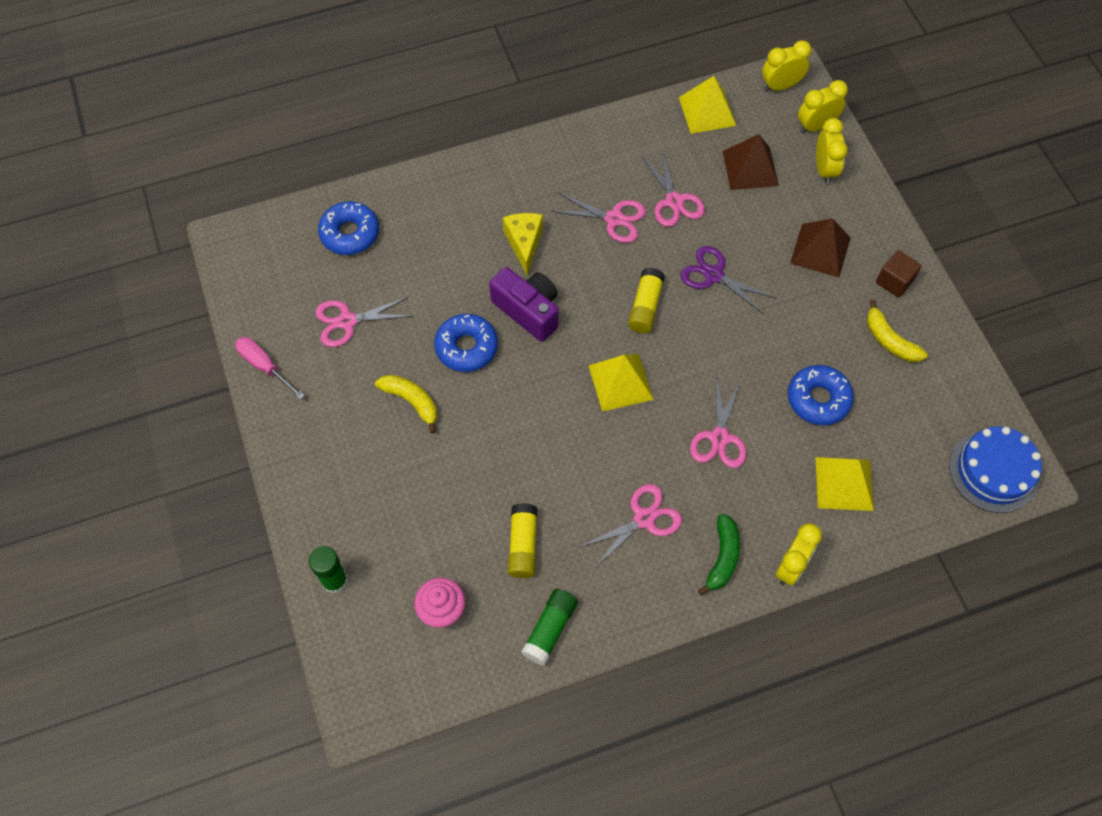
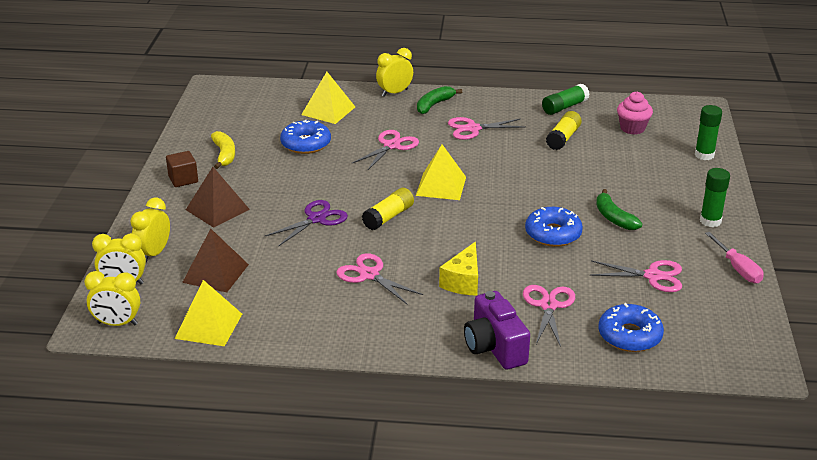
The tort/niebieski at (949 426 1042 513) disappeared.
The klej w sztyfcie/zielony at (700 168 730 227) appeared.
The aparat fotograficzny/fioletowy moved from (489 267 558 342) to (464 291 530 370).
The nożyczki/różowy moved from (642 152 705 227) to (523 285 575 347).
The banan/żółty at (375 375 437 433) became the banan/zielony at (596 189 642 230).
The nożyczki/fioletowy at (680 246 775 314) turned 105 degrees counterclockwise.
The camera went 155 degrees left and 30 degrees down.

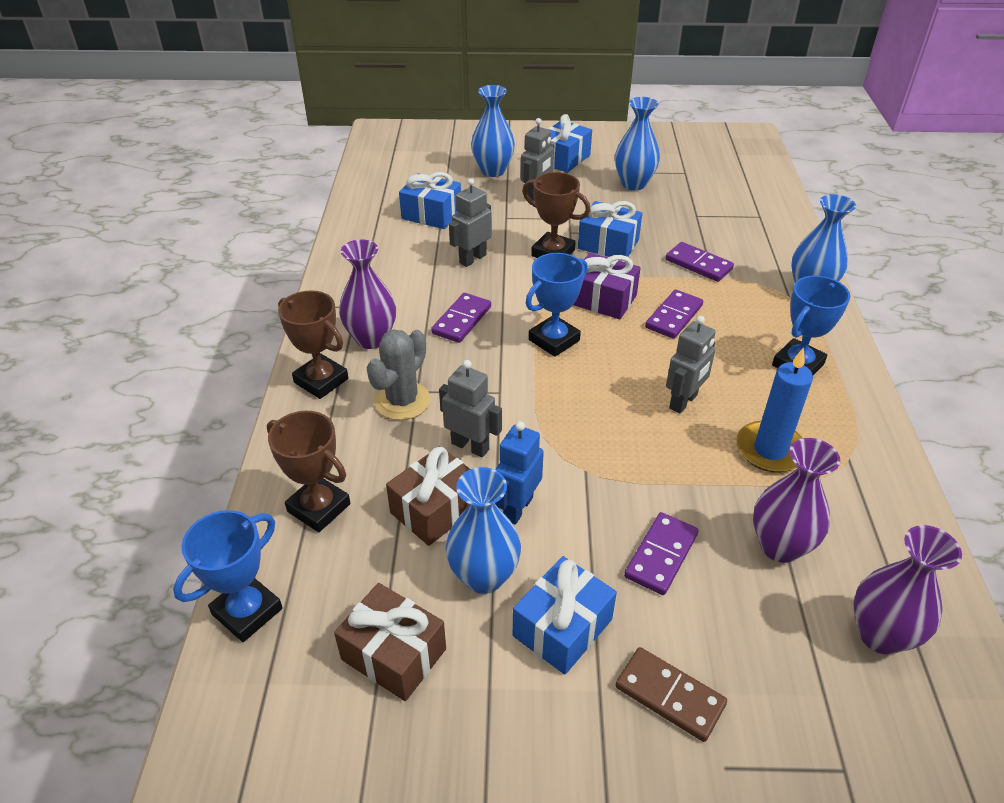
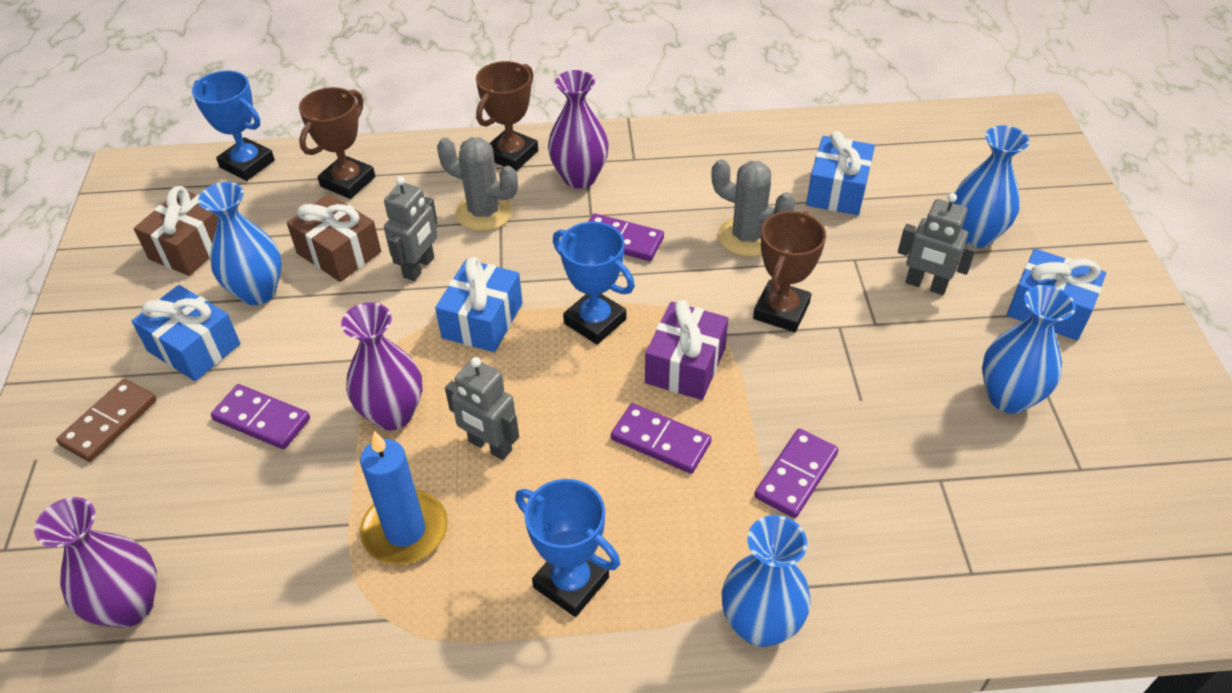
The robot/niebieski at (495 421 544 525) disappeared.
The prezent/niebieski moved from (578 201 642 257) to (435 257 523 352).
The wazon/fioletowy moved from (753 438 840 563) to (341 302 422 431).
The robot/szary at (449 178 492 267) was replaced by the kaktus/szary at (711 159 795 257).
The camera went 85 degrees right and 5 degrees up.

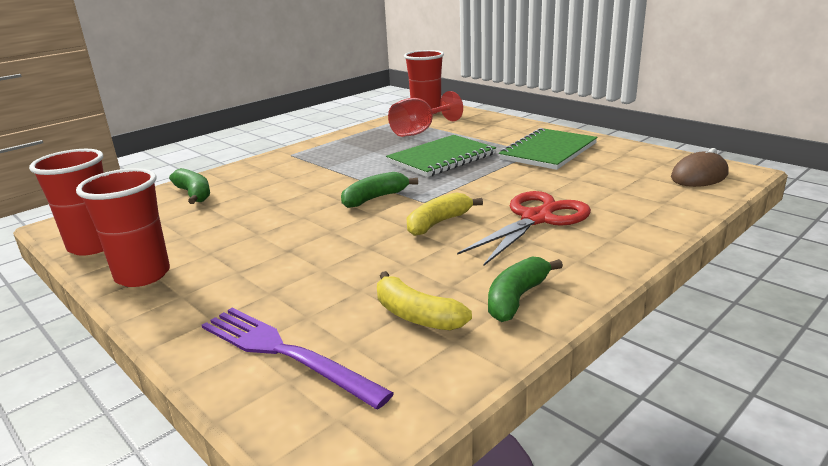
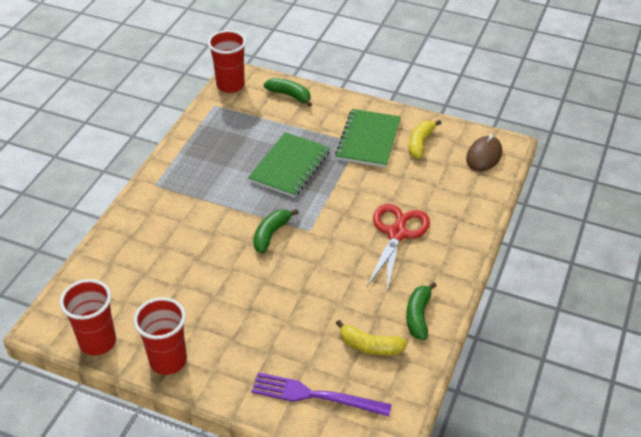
The kielich/czerwony at (388 91 463 137) disappeared.
The banan/zielony moved from (169 168 210 204) to (264 78 312 107).
The banan/żółty moved from (407 192 483 236) to (409 120 441 159).
The camera went 25 degrees left and 20 degrees up.

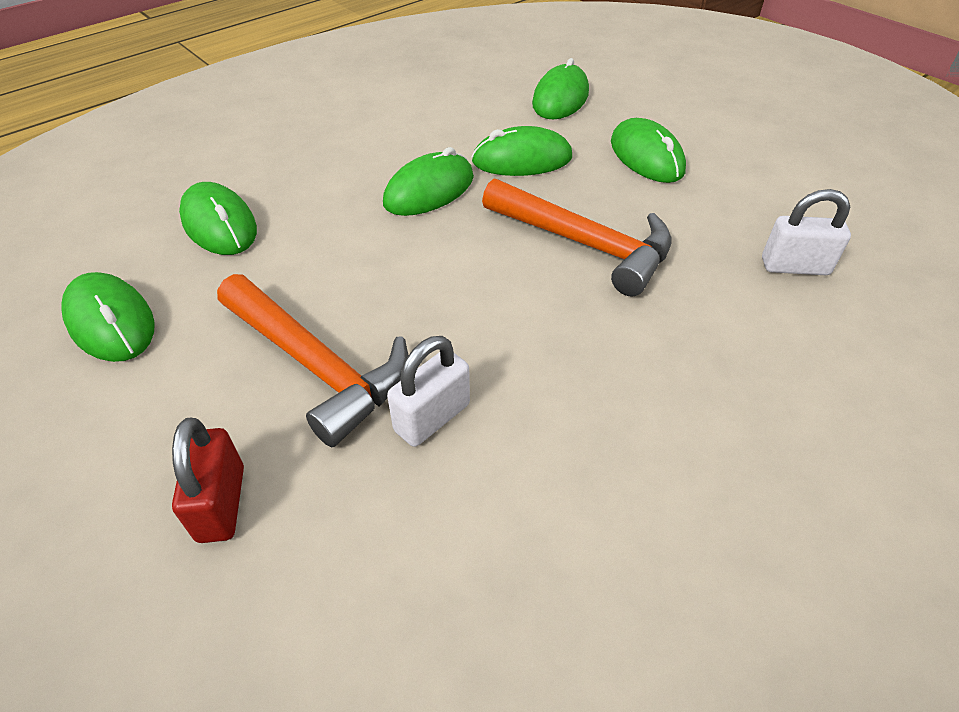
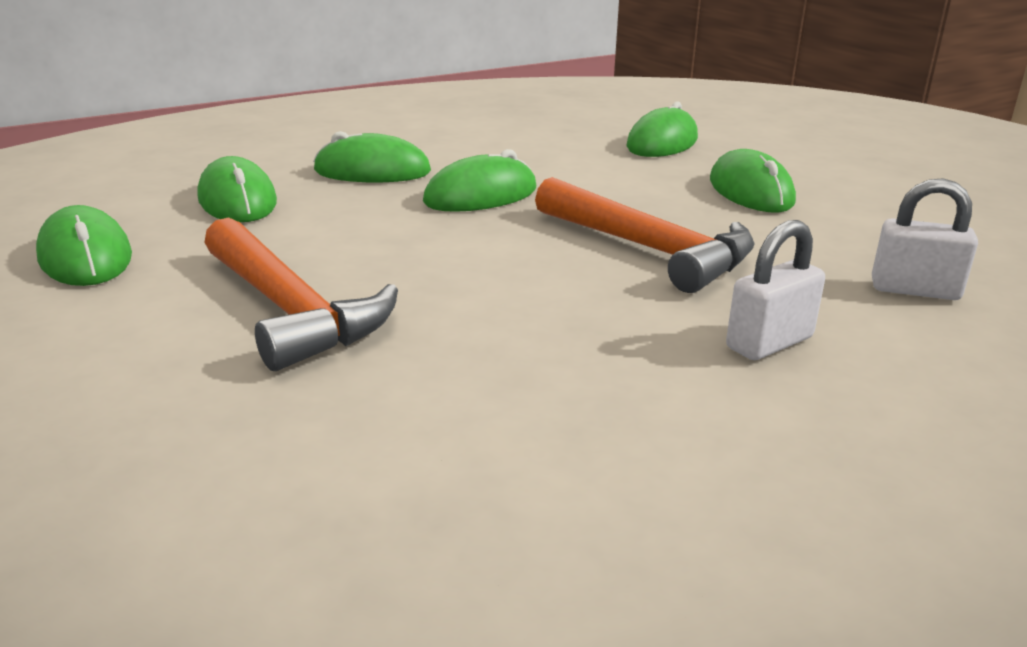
The kłódka/czerwony at (172 418 244 543) disappeared.
The kłódka/biały moved from (387 336 470 447) to (726 220 825 360).
The myszka/zielony moved from (471 126 572 176) to (313 131 431 182).
The camera went 10 degrees right and 20 degrees down.

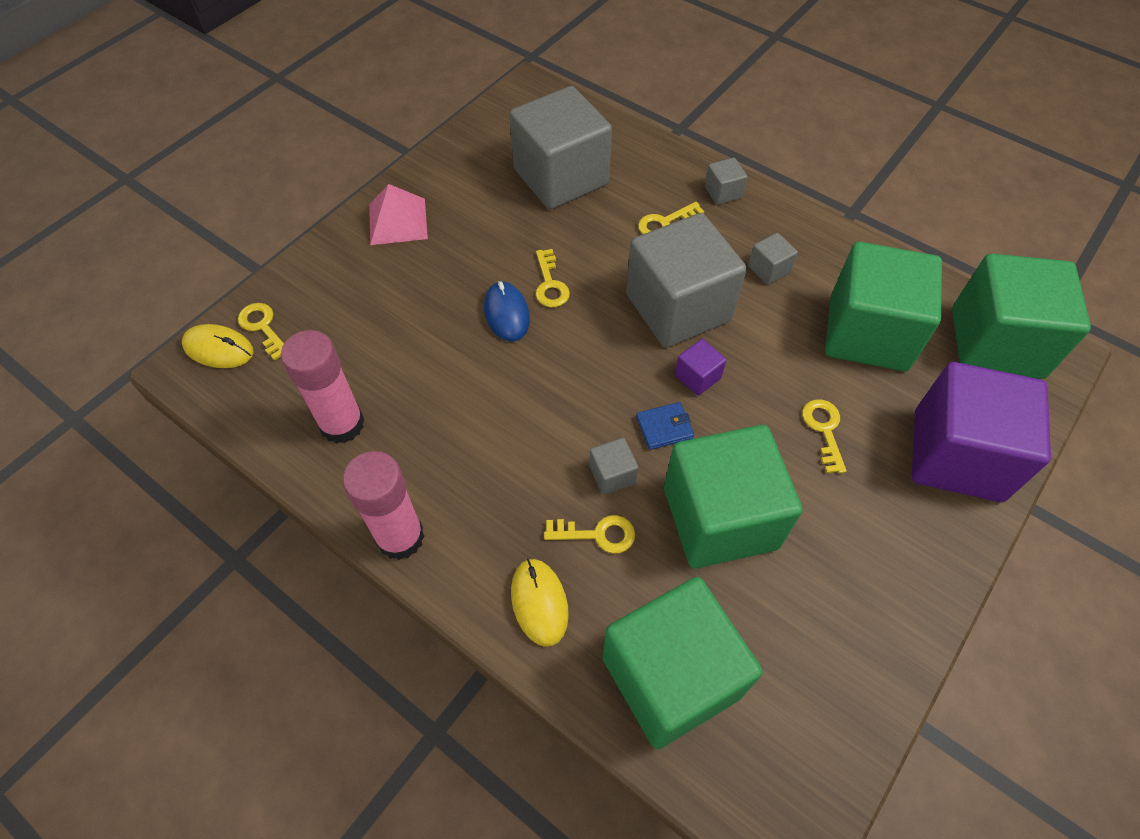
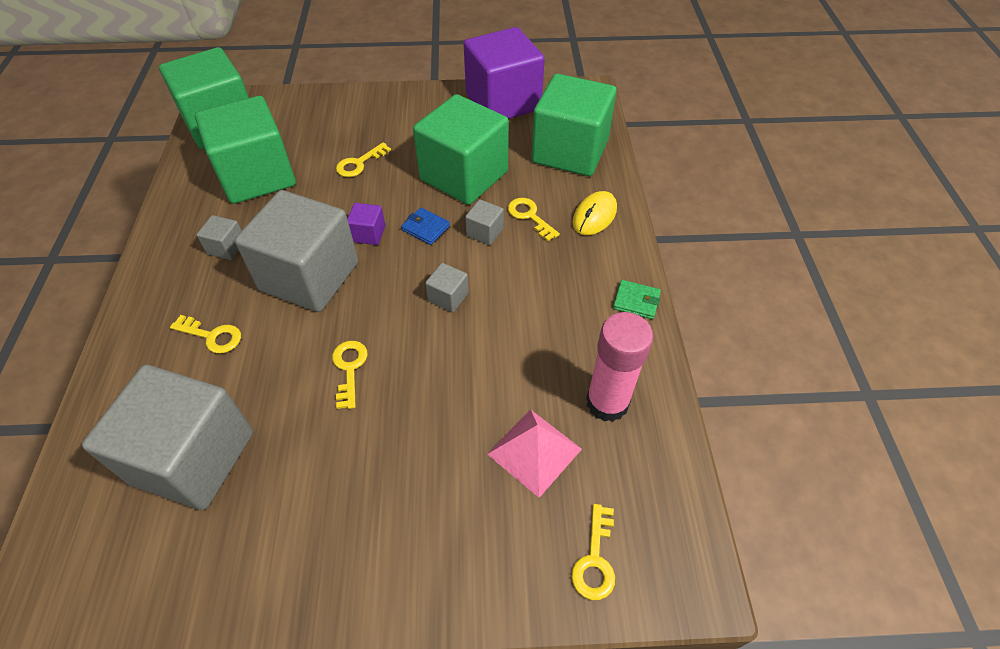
The myszka/żółty at (182 324 254 368) disappeared.
The myszka/niebieski at (484 281 530 342) disappeared.
The piramida/różowy moved from (369 184 428 245) to (487 409 582 498).
The sześcian/szary moved from (705 158 748 205) to (425 263 469 313).
The sześcian/fioletowy moved from (912 362 1051 502) to (464 27 545 119).
The klej w sztyfcie/różowy at (343 451 425 560) was replaced by the portfel/zielony at (613 280 661 319).
The klucz/żółty at (535 249 570 307) turned 45 degrees counterclockwise.
The camera went 130 degrees left and 5 degrees down.

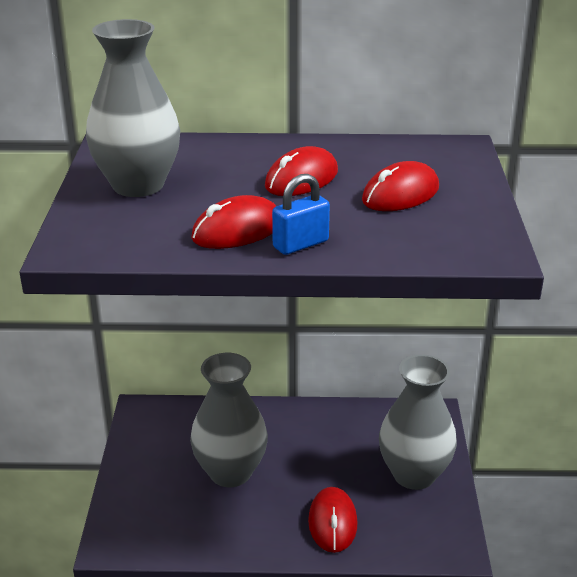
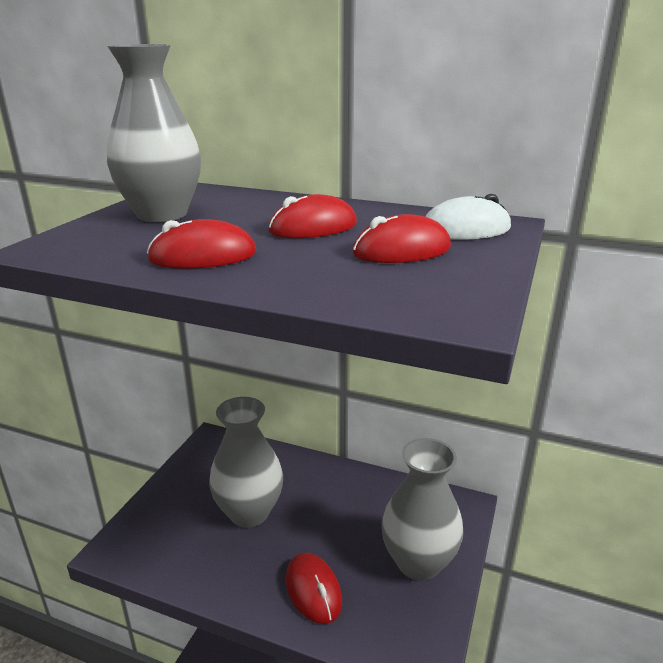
The kłódka/niebieski at (272 174 330 255) disappeared.
The myszka/biały at (425 194 511 240) appeared.
The myszka/czerwony at (308 487 357 553) turned 45 degrees counterclockwise.
The camera went 20 degrees right and 5 degrees down.

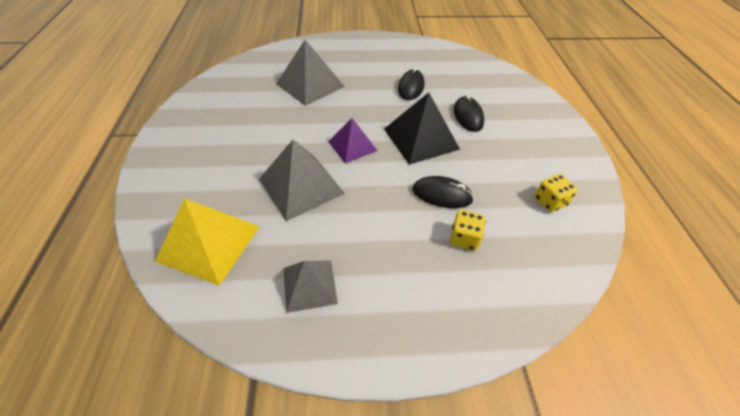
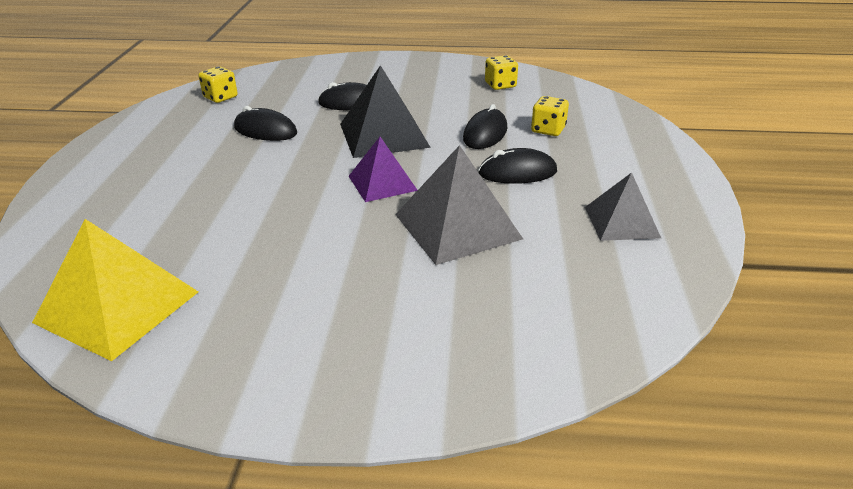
The piramida/szary at (276 40 345 106) disappeared.
The kostka do gry/żółty at (198 66 238 103) appeared.
The myszka/czarny at (478 148 557 184) appeared.
The piramida/żółty moved from (155 198 260 286) to (32 219 198 361).
The camera went 80 degrees left and 15 degrees down.

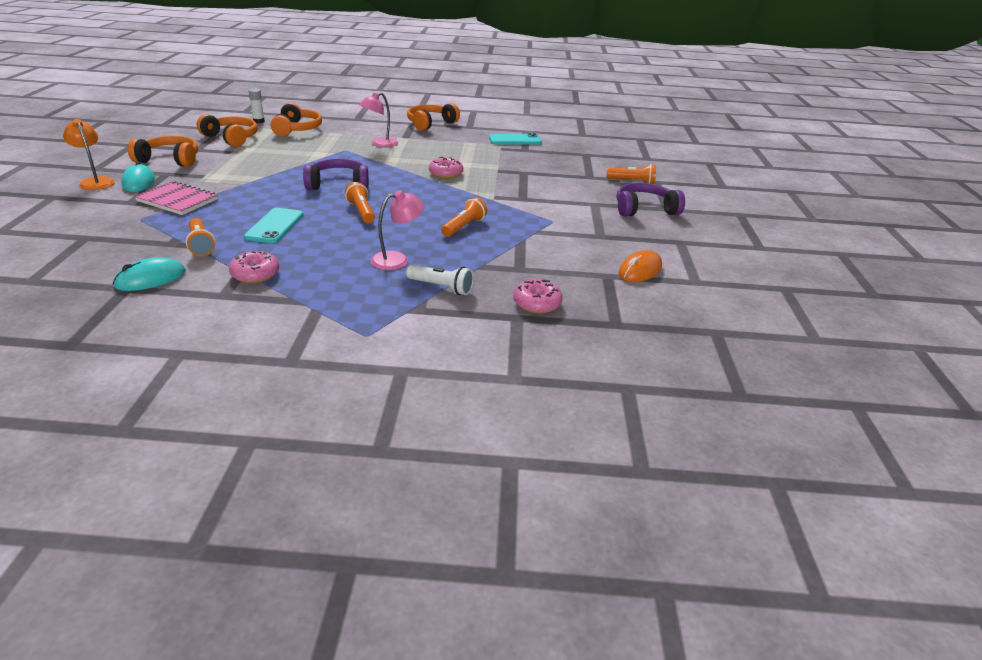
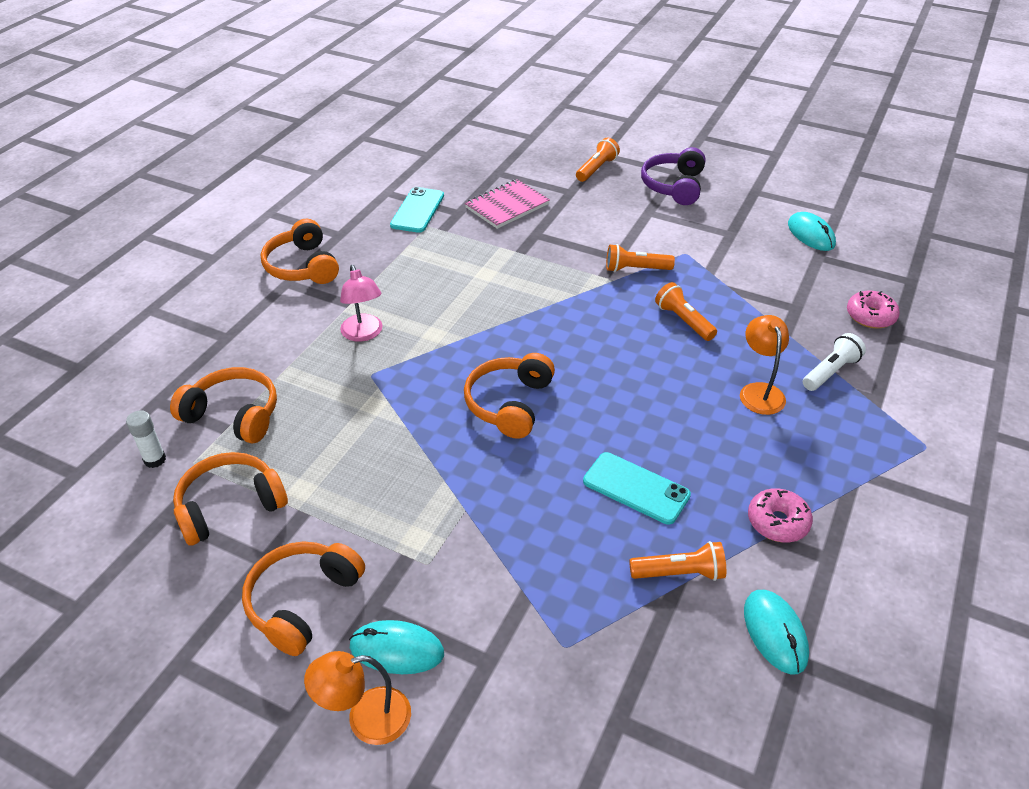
The donut/różowy at (429 157 463 178) disappeared.
The zeszyt/różowy moved from (134 181 218 215) to (465 179 550 229).
The latarka/pomarańczowy moved from (345 182 375 223) to (606 244 675 272).
The słuchawki/fioletowy at (303 158 369 190) became the słuchawki/pomarańczowy at (464 353 555 439).
The lampka/różowy at (371 190 425 270) became the lampka/pomarańczowy at (740 315 789 415).
The myszka/pomarańczowy at (618 250 662 282) became the myszka/turkusowy at (788 212 836 251).
The camera went 65 degrees left and 10 degrees up.

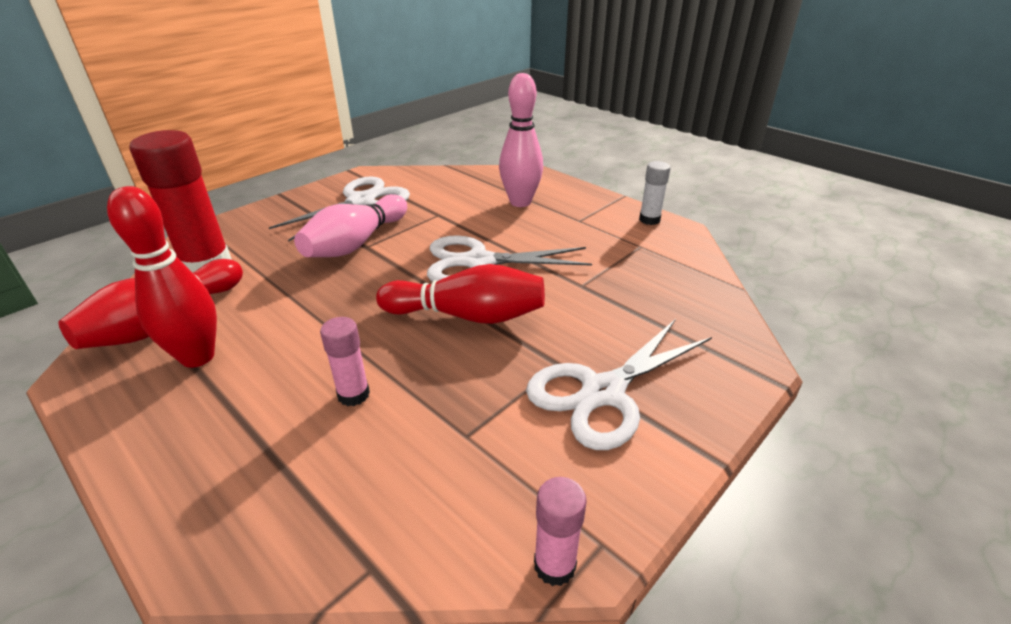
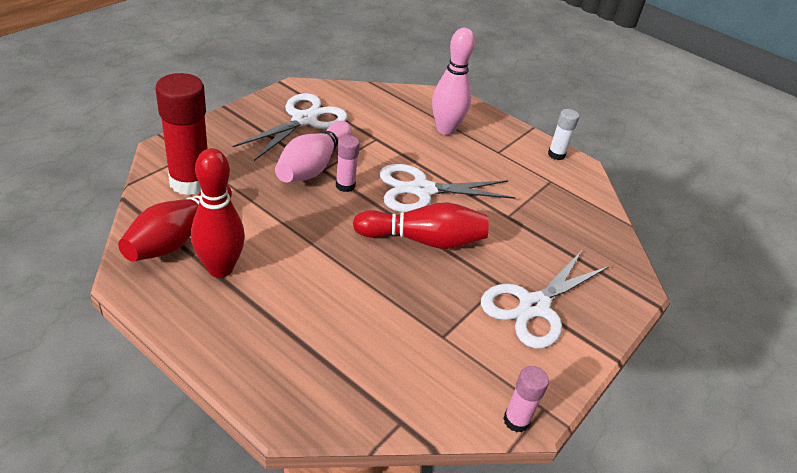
The klej w sztyfcie/różowy moved from (320 317 370 406) to (336 135 360 192).
The camera went 10 degrees left and 5 degrees up.

